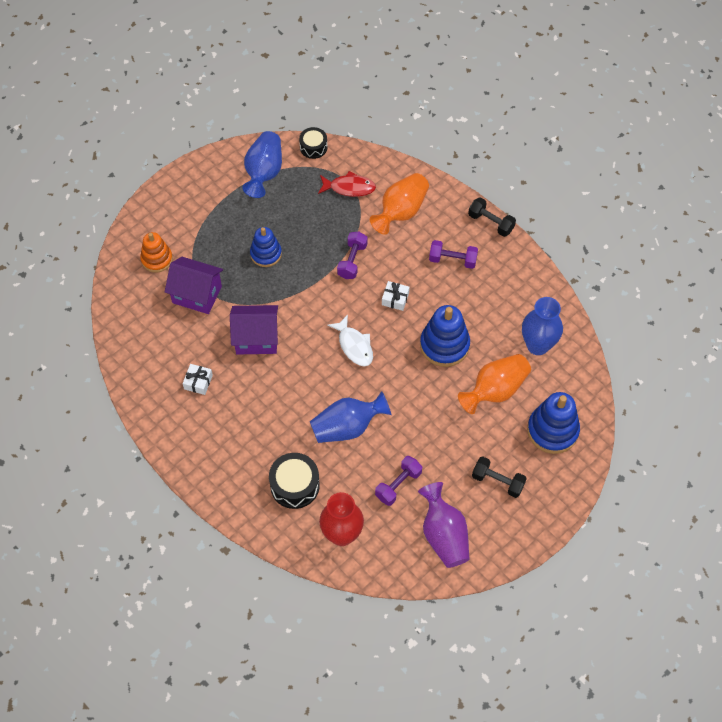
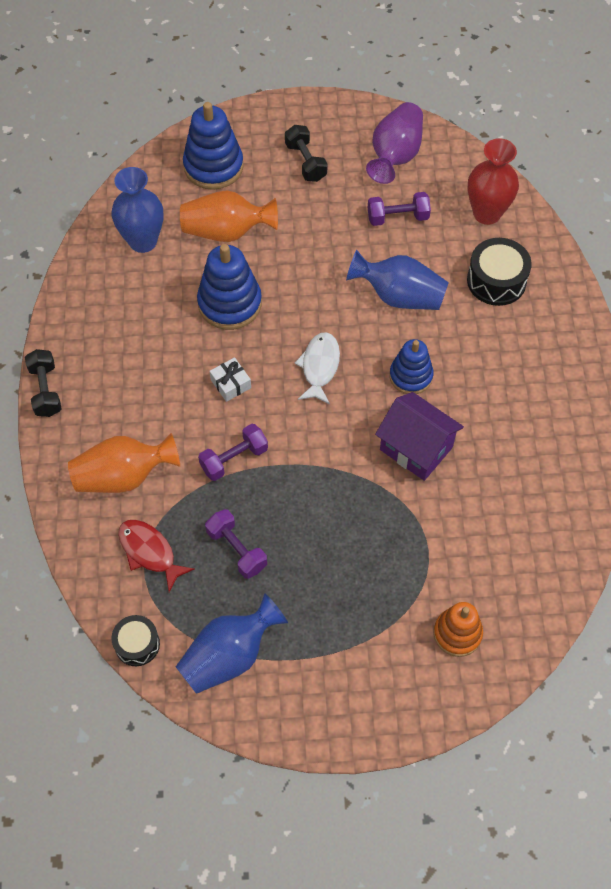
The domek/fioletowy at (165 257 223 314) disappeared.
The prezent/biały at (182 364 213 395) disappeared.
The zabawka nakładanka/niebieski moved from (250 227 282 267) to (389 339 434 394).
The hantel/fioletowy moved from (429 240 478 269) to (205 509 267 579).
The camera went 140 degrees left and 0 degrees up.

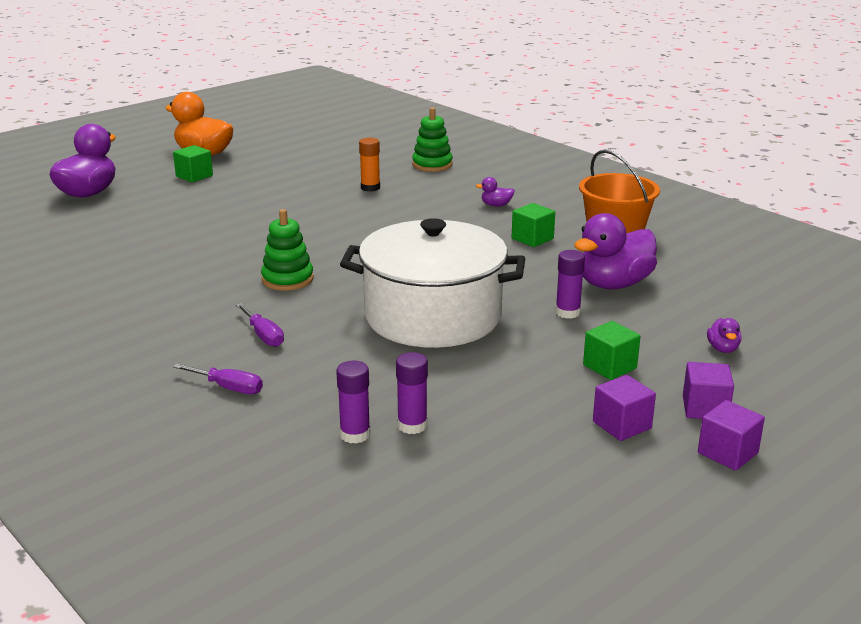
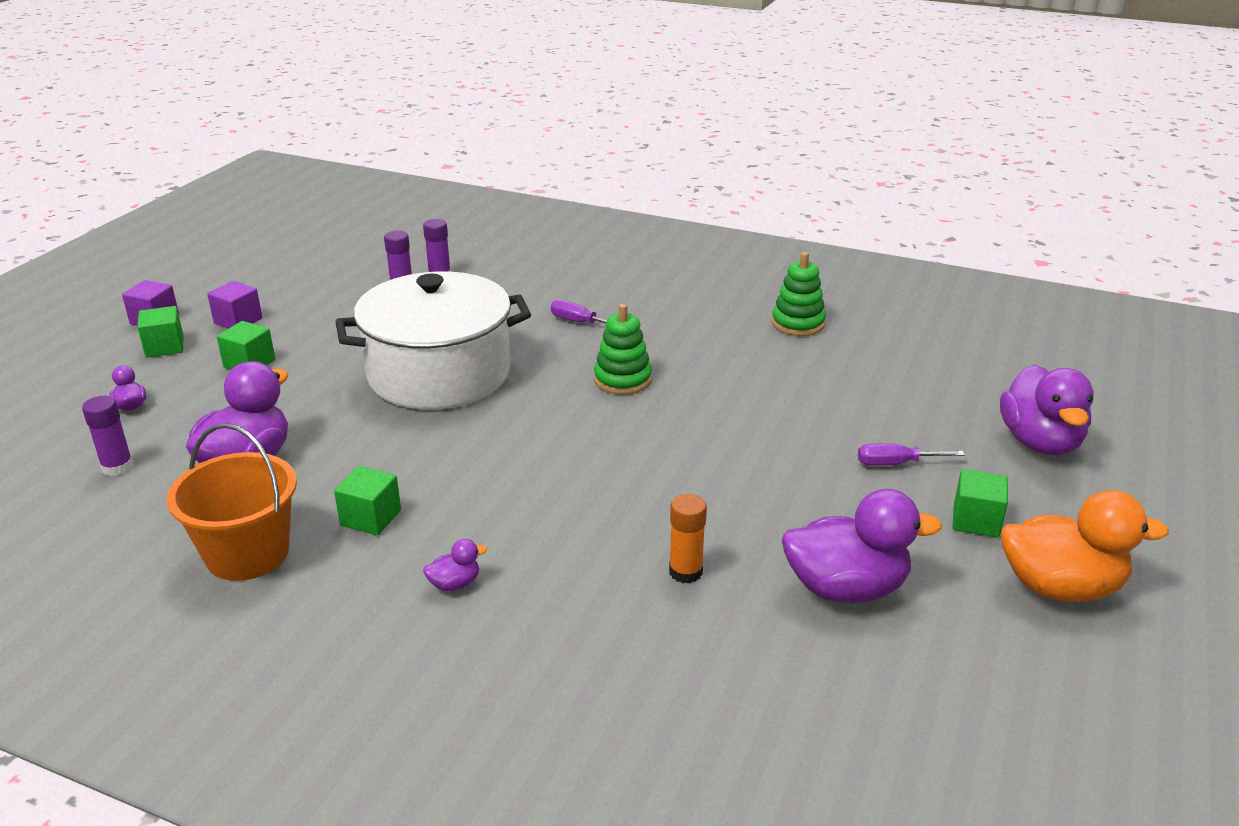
The kaczka/fioletowy at (782 489 942 603) appeared.
The śrubokręt/fioletowy moved from (173 364 263 394) to (858 443 965 466).
The zabawka nakładanka/zielony moved from (412 107 453 172) to (772 252 826 336).
The klej w sztyfcie/fioletowy moved from (555 250 585 319) to (82 396 134 476).
The sześcian/fioletowy at (683 362 734 419) became the sześcian/zielony at (137 306 184 358).
The camera went 155 degrees right and 5 degrees up.

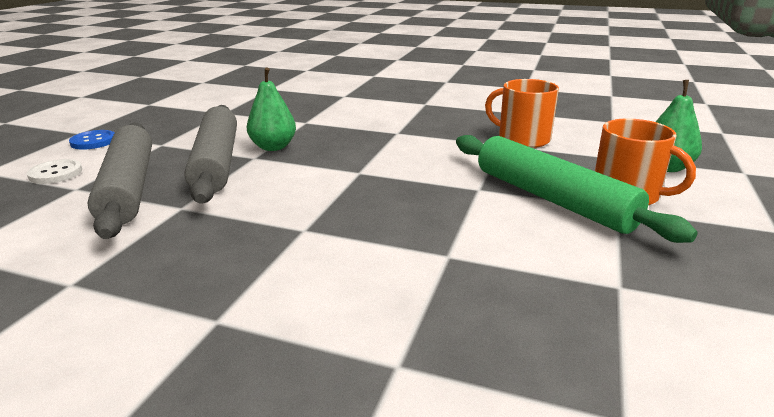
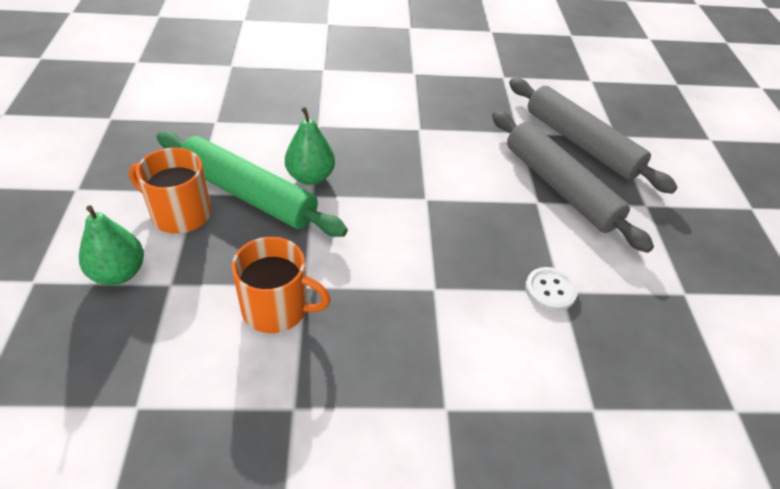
The guzik/niebieski at (69 130 114 150) disappeared.
The guzik/biały moved from (27 159 82 184) to (525 267 578 311).
The gruszka/zielony moved from (247 68 296 151) to (285 107 335 185).
The camera went 155 degrees right and 20 degrees up.

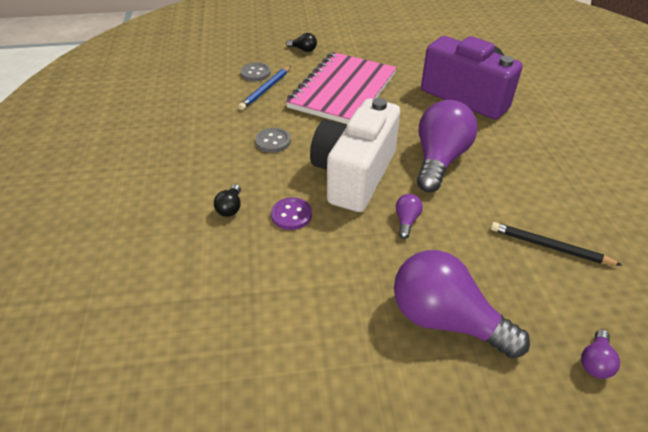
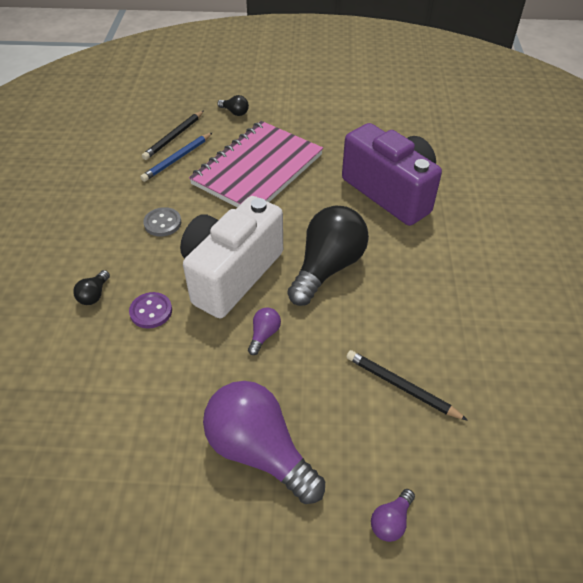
The guzik/szary at (241 63 271 81) was replaced by the ołówek/czarny at (142 110 204 160).
The żarówka/fioletowy at (417 100 478 192) became the żarówka/czarny at (287 206 369 306).
The camera went 10 degrees right and 5 degrees up.

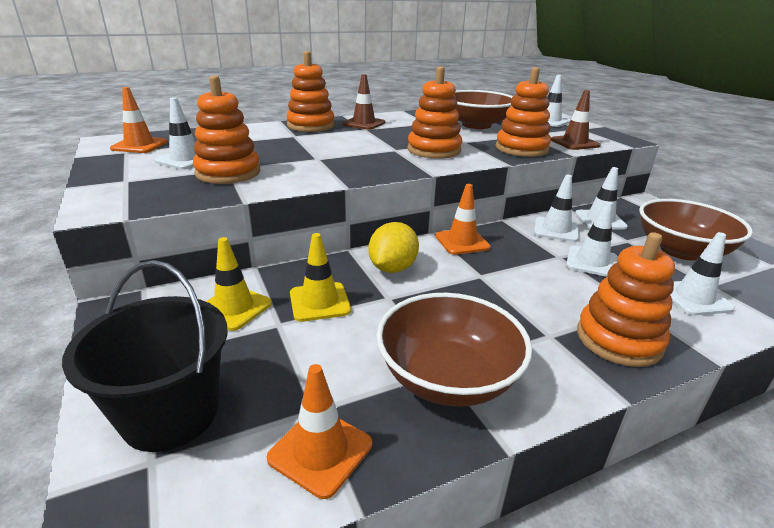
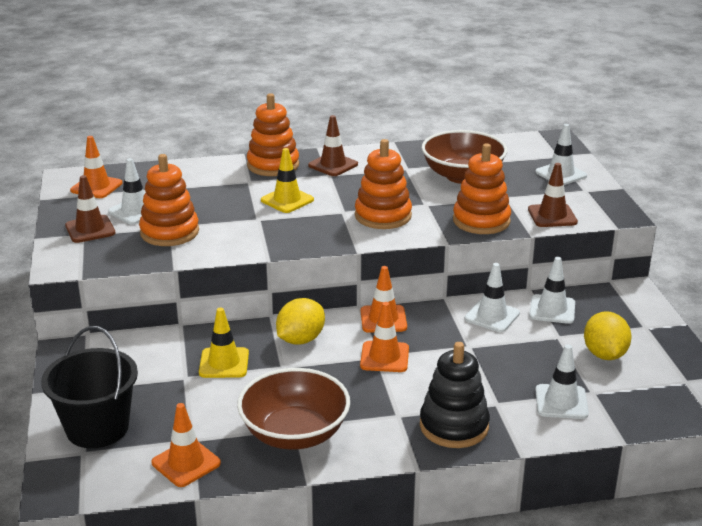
The pachołek/biały at (566 201 618 277) disappeared.
The pachołek/brązowy at (65 175 115 243) appeared.
The pachołek/pomarańczowy at (360 302 409 372) appeared.
The pachołek/żółty moved from (206 237 272 331) to (261 148 314 213).
The miska/brązowy at (639 199 753 260) was replaced by the cytryna/żółty at (584 311 632 360).
The zabawka nakładanka/pomarańczowy at (577 232 675 367) became the zabawka nakładanka/czarny at (420 342 490 448).
The camera went 15 degrees right and 0 degrees up.

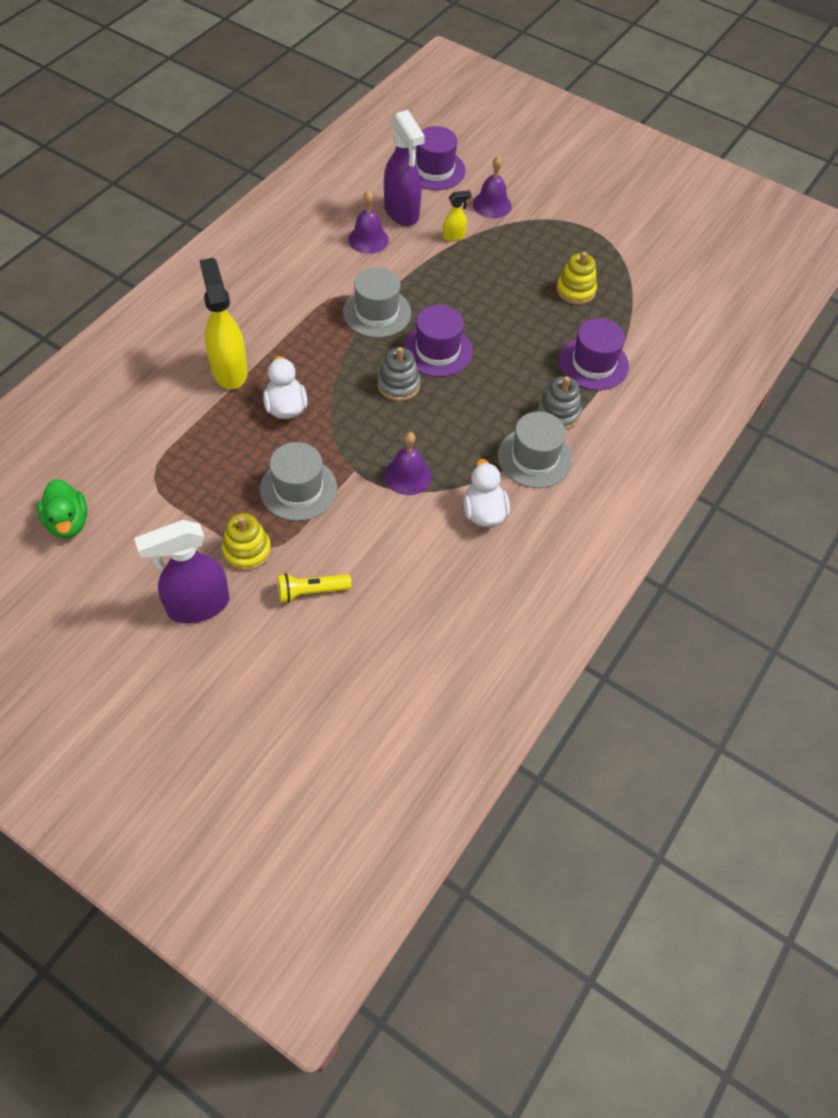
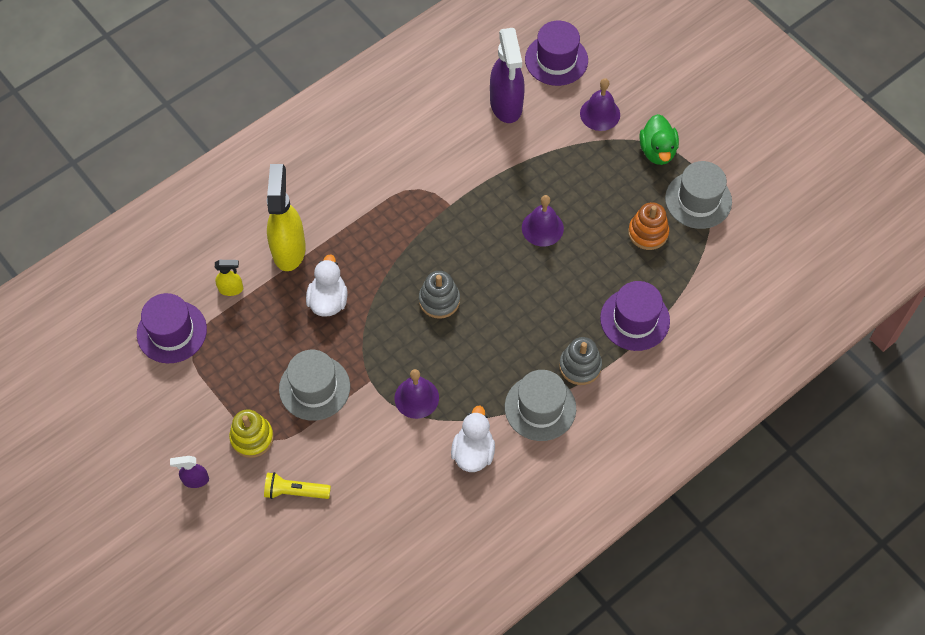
The kaczka/zielony moved from (37 479 88 539) to (640 114 679 165).
The kapelusz/szary moved from (343 267 411 338) to (665 161 732 229).
The dzwonek/fioletowy moved from (348 191 389 254) to (522 195 564 247).
The kapelusz/fioletowy moved from (403 305 473 377) to (137 293 207 363).
The spryskiwacz/żółty moved from (443 190 472 241) to (215 260 243 296).
The zabawka nakładanka/żółty at (556 252 597 304) became the zabawka nakładanka/pomarańczowy at (628 202 669 250).
The spryskiwacz/fioletowy at (134 520 230 623) changed to 0.47 times the size.
The camera went 20 degrees right and 5 degrees up.

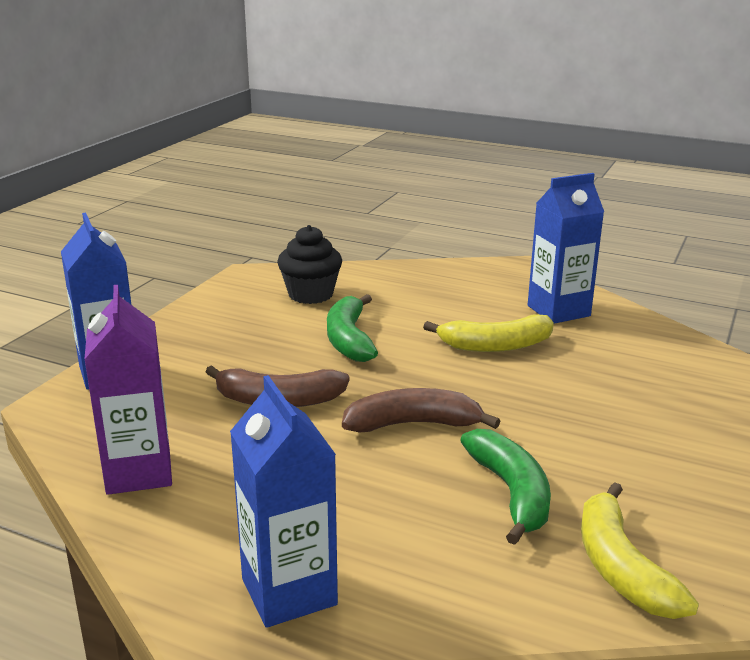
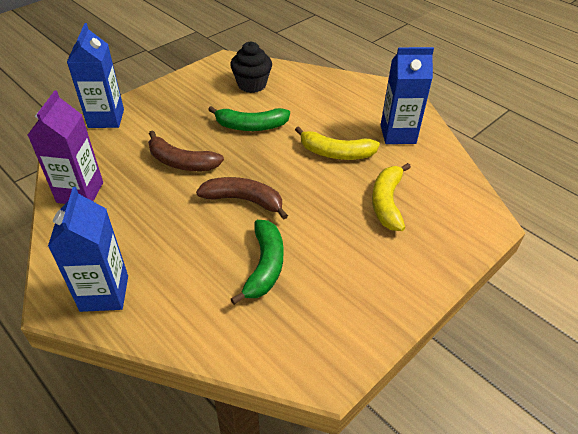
The banan/żółty moved from (581 482 699 619) to (372 163 411 231).
The banan/zielony at (327 294 378 362) turned 105 degrees counterclockwise.
The camera went 20 degrees right and 20 degrees up.

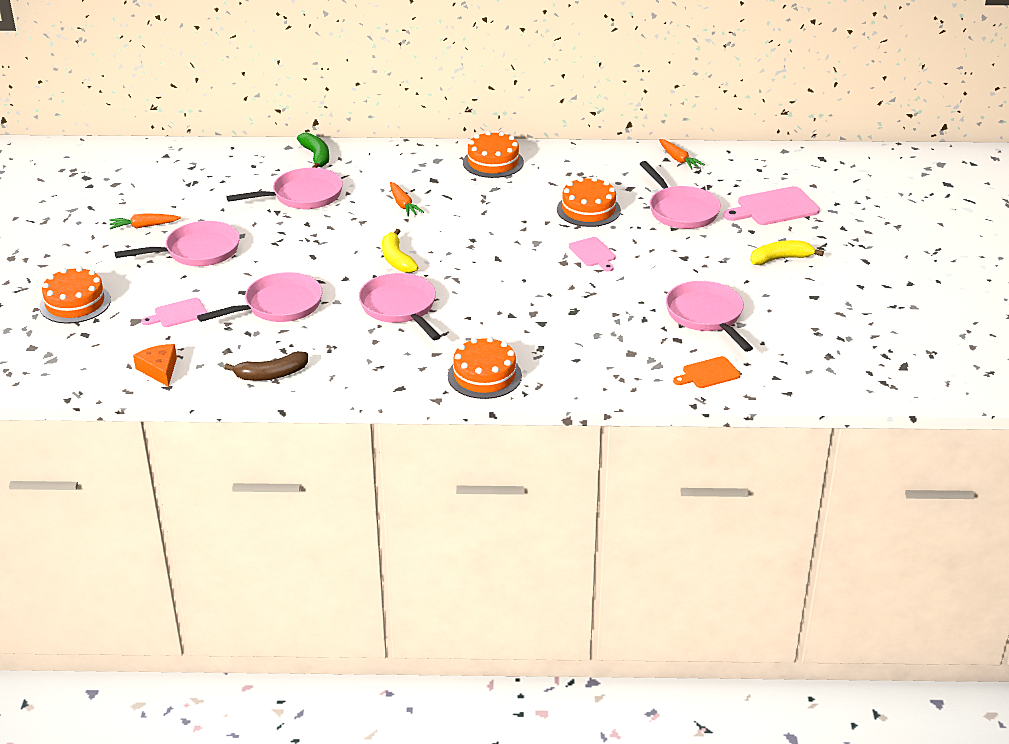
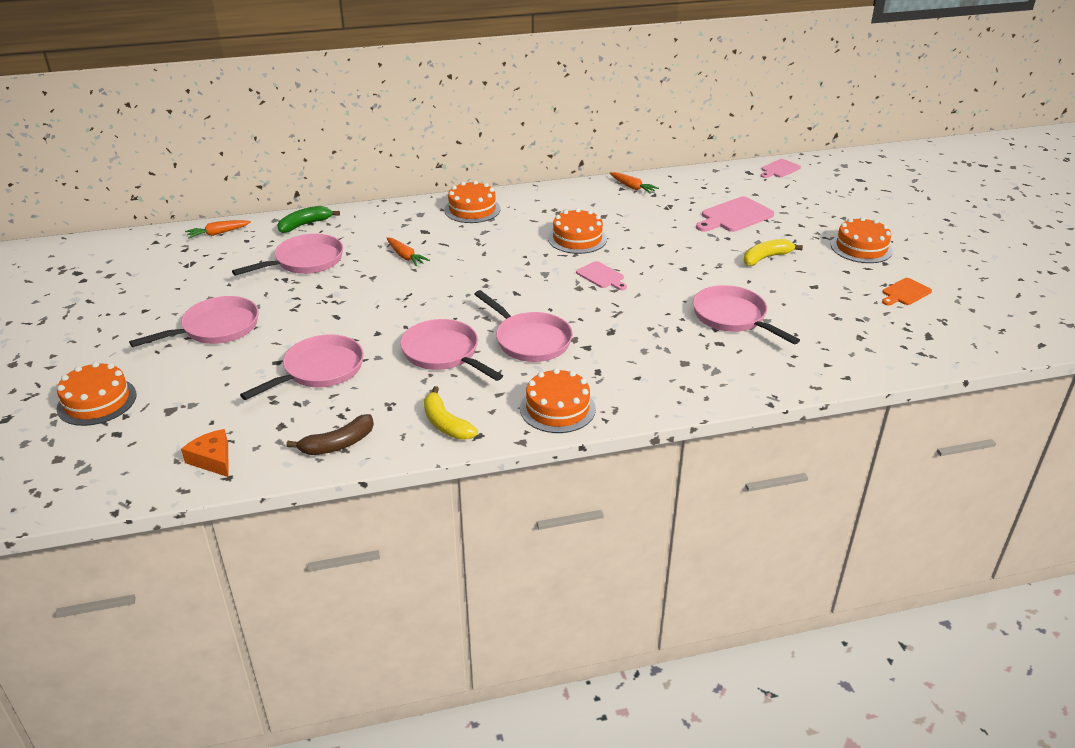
The tort/pomarańczowy at (831 217 893 263) appeared.
The marchewka/pomarańczowy moved from (110 213 181 229) to (185 220 251 239).
The deska do krojenia/różowy moved from (141 298 207 327) to (761 159 801 178).
The banan/żółty moved from (382 229 419 273) to (424 386 478 440).
The patelnia/różowy moved from (640 161 721 229) to (474 290 573 362).
The deska do krojenia/pomarańczowy moved from (673 356 740 388) to (882 278 932 305).
The banan/zielony at (297 133 329 168) turned 90 degrees counterclockwise.
The camera went 15 degrees left and 0 degrees up.

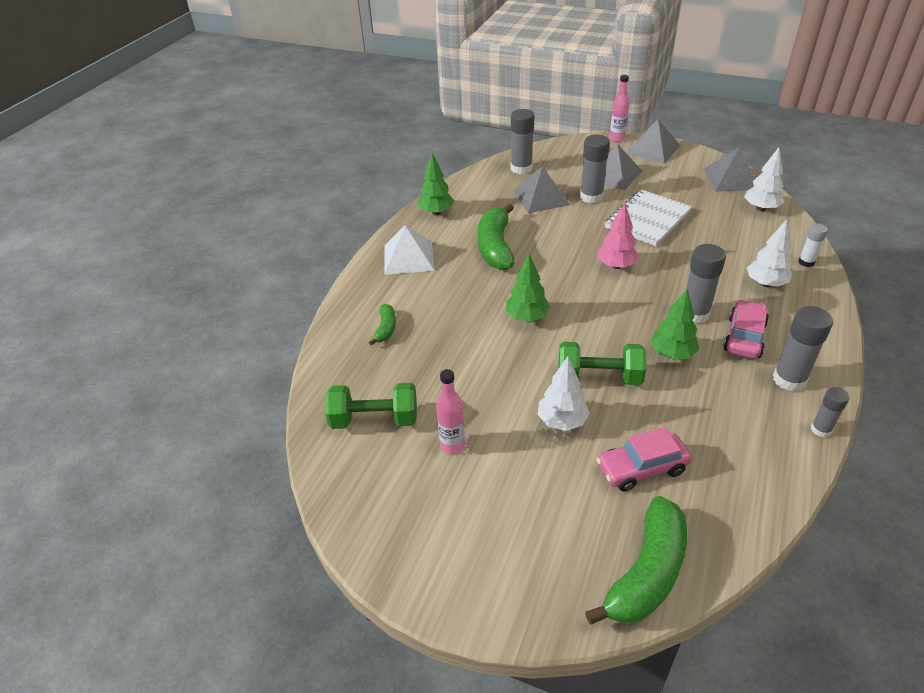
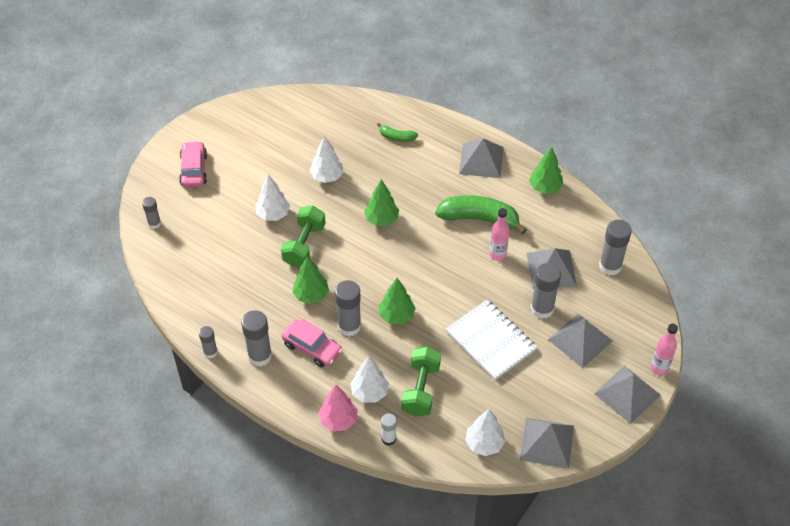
The drzewko/biały at (310 136 344 183) appeared.
The drzewko/zielony at (379 278 416 325) appeared.
The hantel/zielony moved from (325 383 417 429) to (402 346 441 417).
The butelka/różowy moved from (436 369 465 454) to (489 208 509 261).
The samochód/różowy moved from (596 427 692 491) to (179 141 207 187).
The drzewko/różowy moved from (597 203 639 269) to (318 385 358 431).
The banan/zielony at (585 496 687 625) was replaced by the klej w sztyfcie/szary at (142 197 161 229).
The piramida/biały at (384 225 434 275) became the piramida/szary at (459 138 504 178).
The camera went 100 degrees right and 10 degrees up.

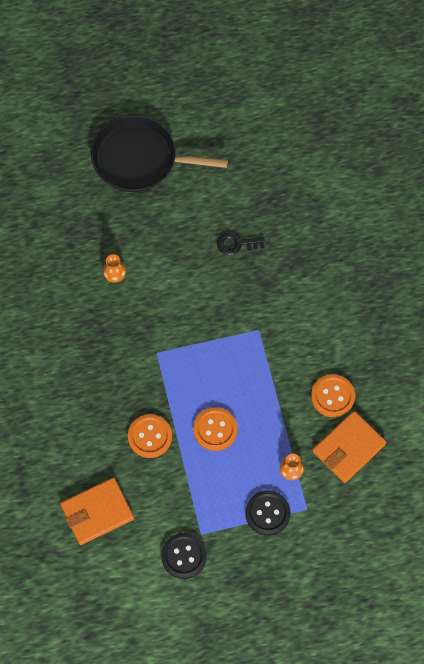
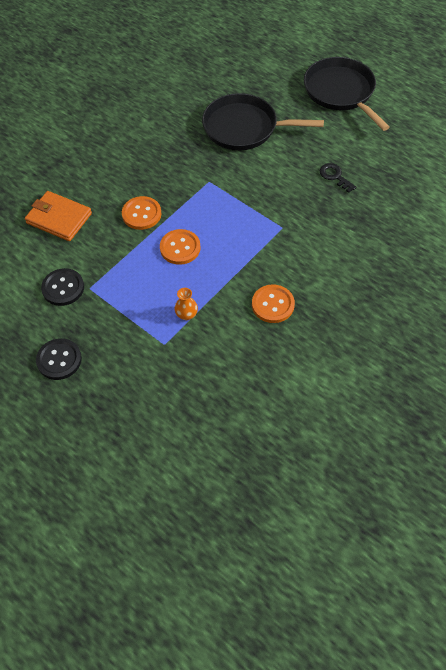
The portfel/pomarańczowy at (313 411 386 483) disappeared.
The guzik/czarny moved from (245 490 290 535) to (36 338 82 380).
The wazon/pomarańczowy at (103 254 126 283) was replaced by the patelnia/czarny at (202 93 324 150).
The camera went 55 degrees right and 10 degrees down.

